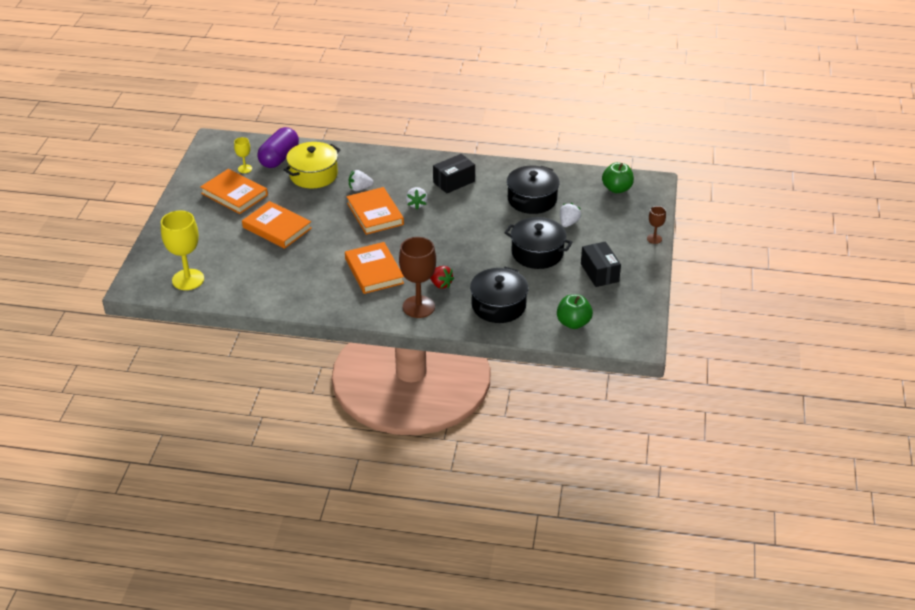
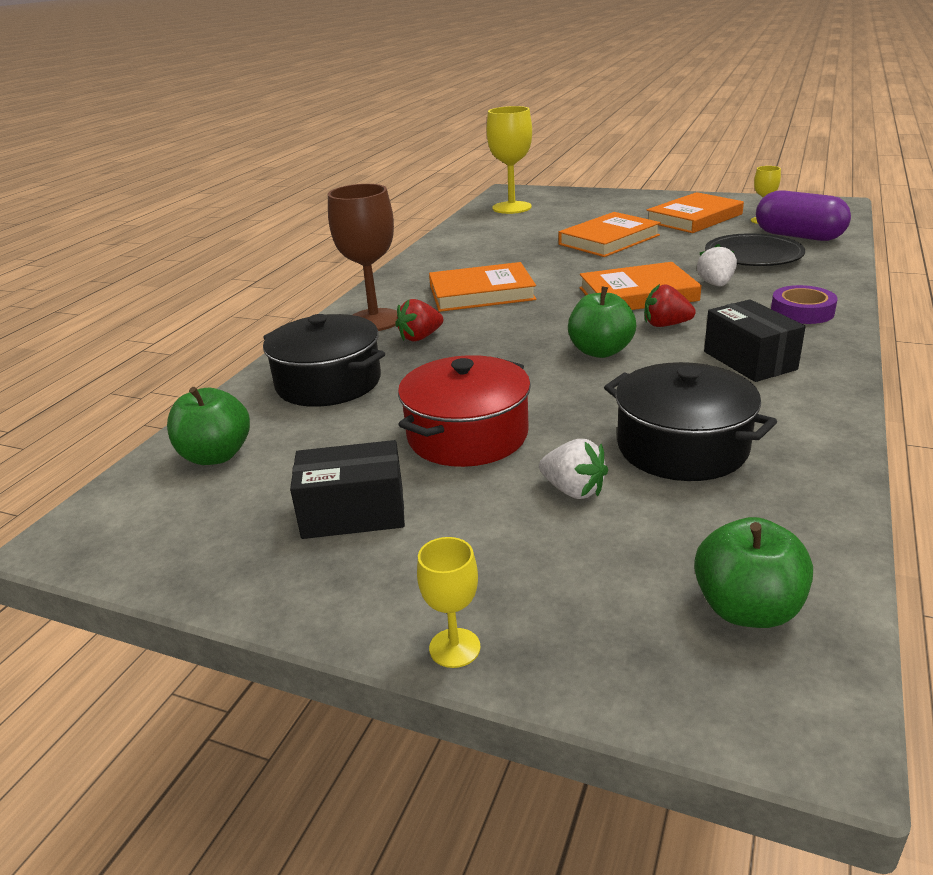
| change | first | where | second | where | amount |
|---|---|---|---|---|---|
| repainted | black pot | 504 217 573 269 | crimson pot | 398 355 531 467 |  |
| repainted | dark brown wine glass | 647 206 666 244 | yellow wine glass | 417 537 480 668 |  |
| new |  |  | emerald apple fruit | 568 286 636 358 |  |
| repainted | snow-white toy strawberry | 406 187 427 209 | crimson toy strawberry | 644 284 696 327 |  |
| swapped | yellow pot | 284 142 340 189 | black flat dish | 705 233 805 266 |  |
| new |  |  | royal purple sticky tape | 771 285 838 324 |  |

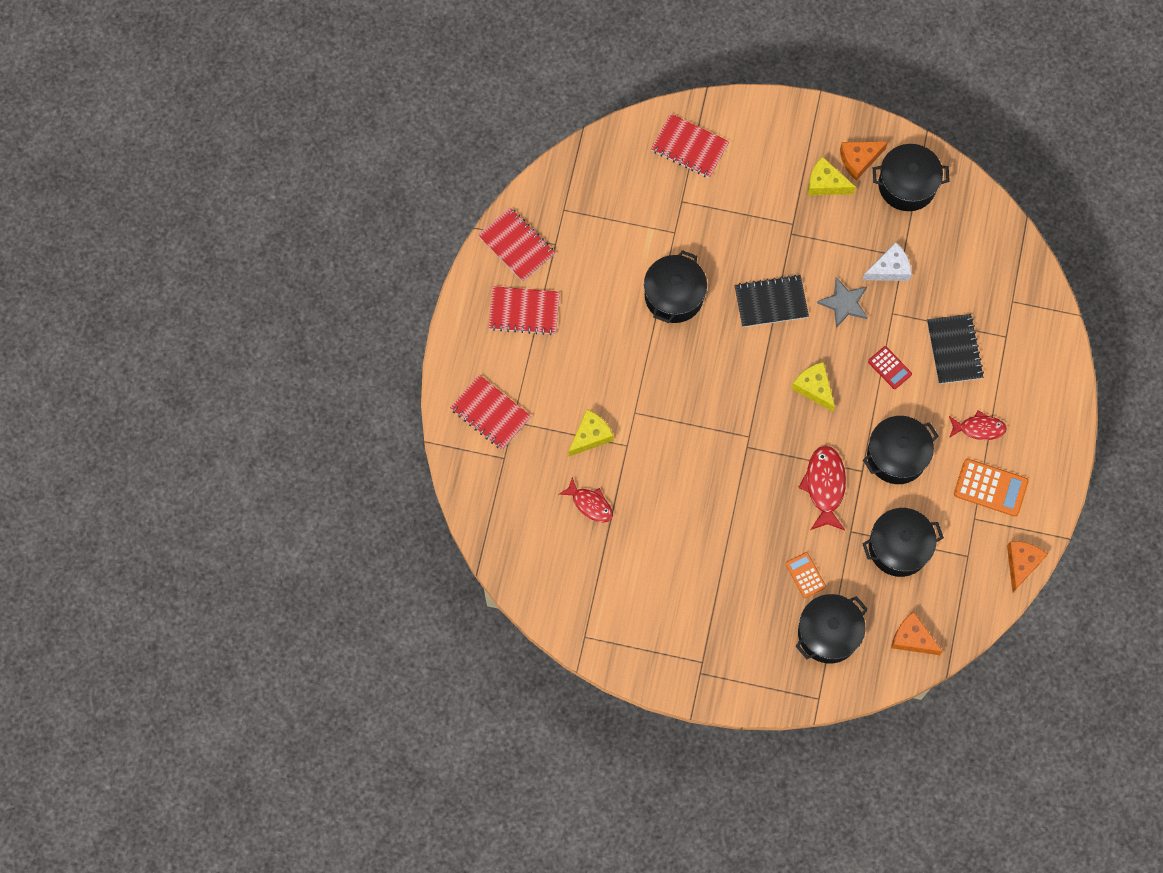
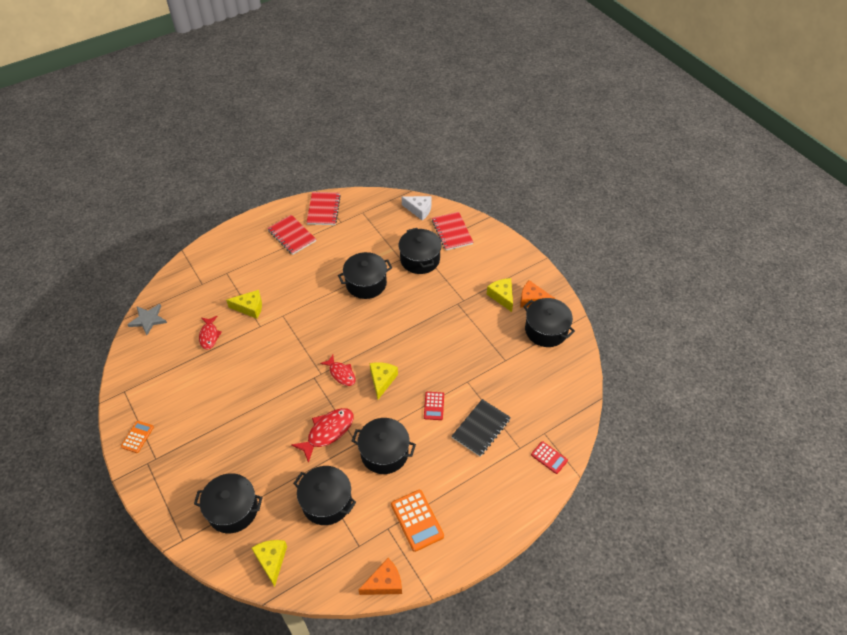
| change | first | where | second | where | amount |
|---|---|---|---|---|---|
| shifted | orange-coloured adding machine | 786 552 826 598 |  | 121 421 154 453 |  |
| shifted | grey five-pointed star | 817 277 868 328 |  | 127 304 167 335 |  |
| repainted | orange-coloured cheese | 891 611 943 655 | yellow cheese | 252 540 287 587 |  |
| shifted | crimson fish figure | 949 410 1007 440 |  | 320 355 356 386 |  |
| new |  |  | black pot | 399 228 442 274 |  |
| shifted | snow-white cheese | 863 242 912 281 |  | 402 196 432 221 |  |
| new |  |  | crimson adding machine | 531 441 568 474 |  |
| gone | crimson notebook | 450 375 531 450 |  |  |  |
| gone | black notebook | 735 275 809 327 |  |  |  |

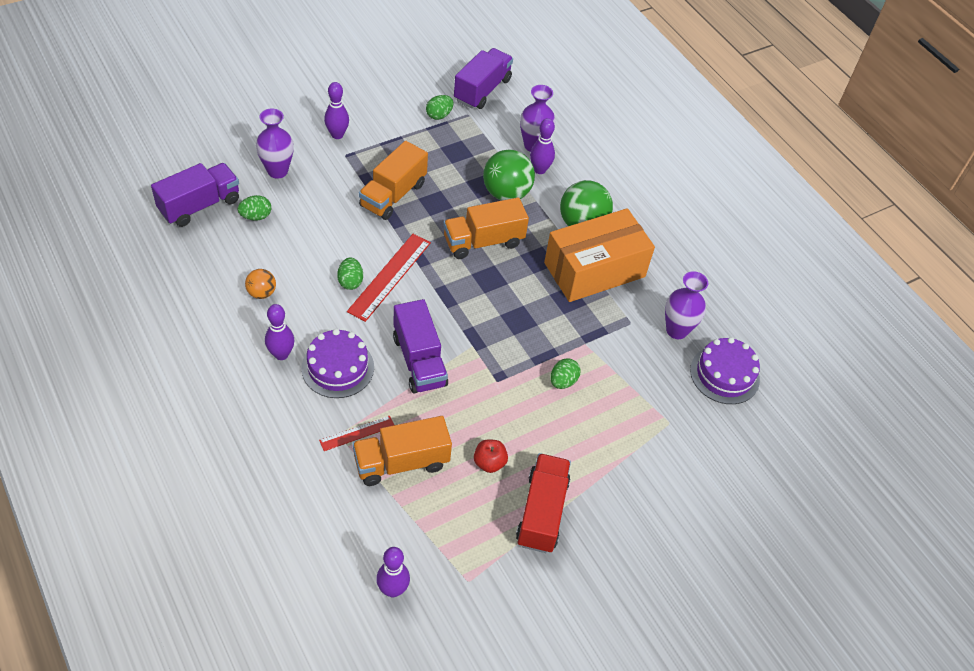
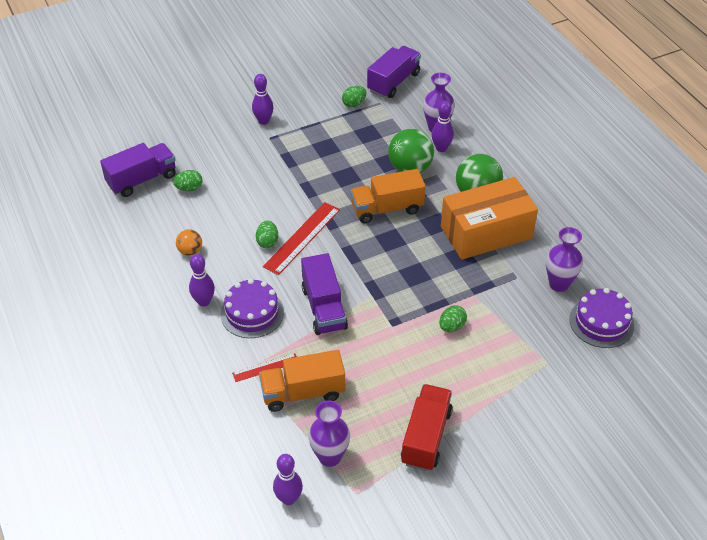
| change | first | where | second | where | amount |
|---|---|---|---|---|---|
| shifted | royal purple flower vase | 256 109 294 179 |  | 308 400 350 467 |  |
| gone | orange-coloured toy truck | 359 141 428 220 |  |  |  |
| gone | crimson apple fruit | 474 439 508 473 |  |  |  |

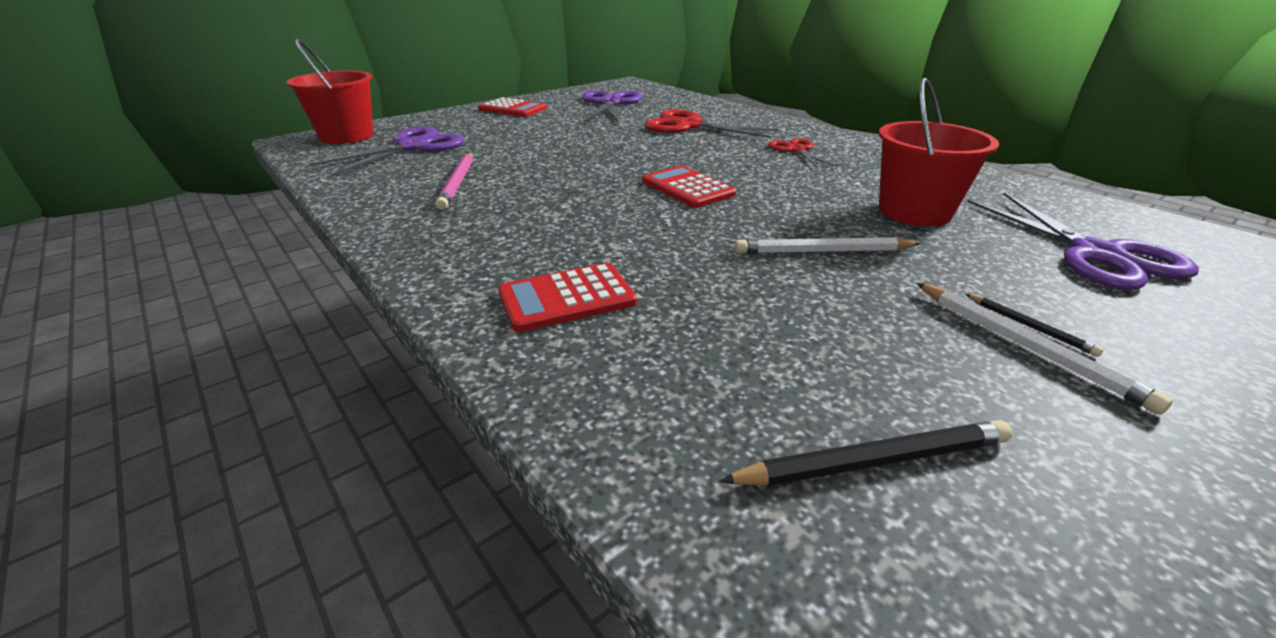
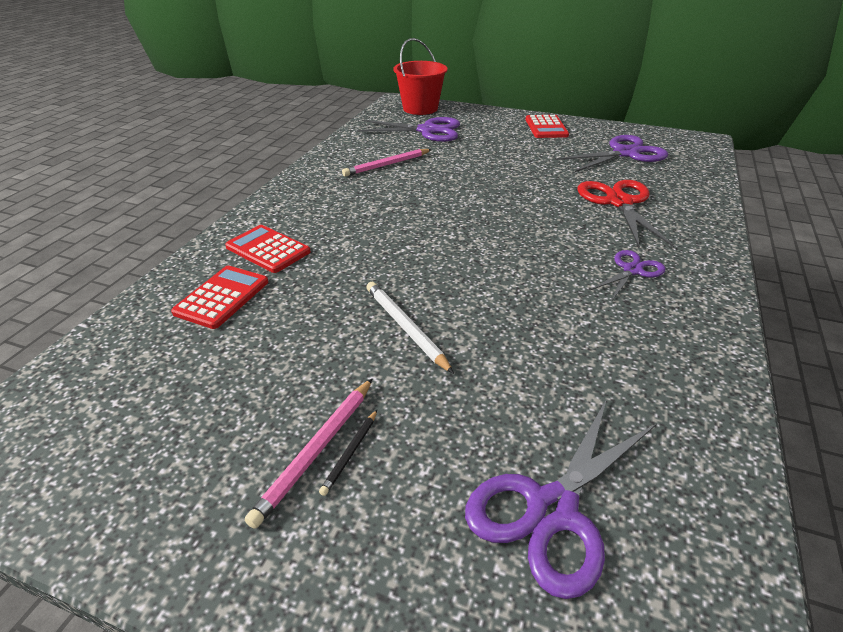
| change | first | where | second | where | amount |
|---|---|---|---|---|---|
| shifted | crimson adding machine | 642 166 736 208 |  | 171 266 268 329 |  |
| repainted | snow-white wooden pencil | 916 283 1173 415 | rosy wooden pencil | 245 378 373 529 |  |
| repainted | crimson shears | 768 138 837 167 | royal purple shears | 590 250 665 302 |  |
| gone | black wooden pencil | 719 420 1013 486 |  |  |  |
| gone | crimson bucket | 878 78 999 226 |  |  |  |

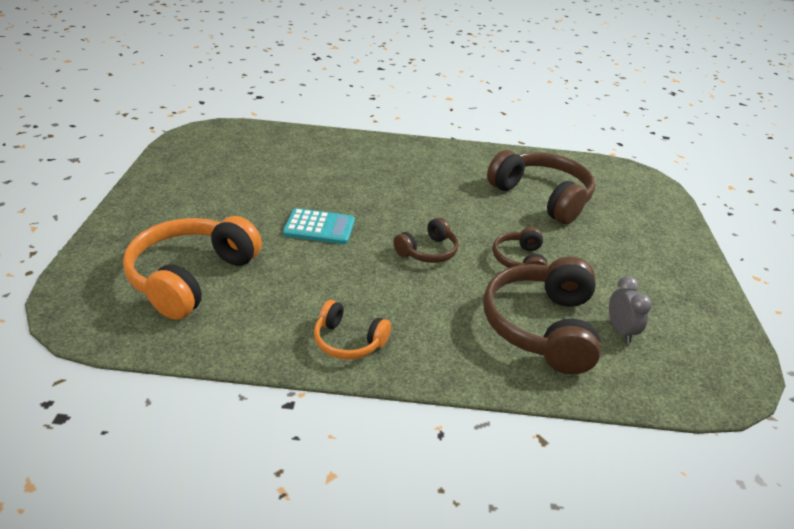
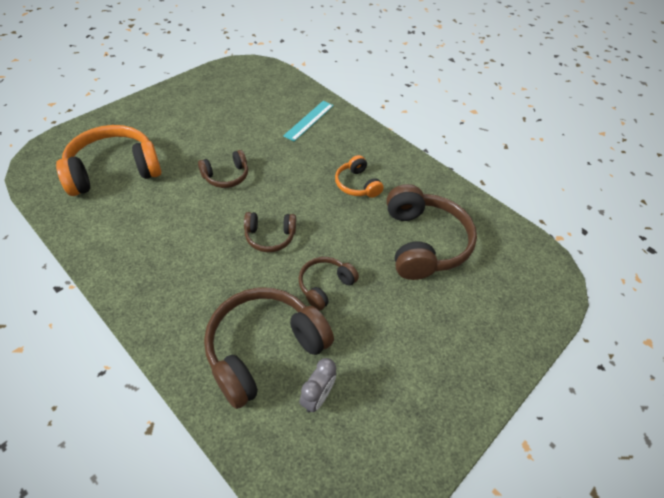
| change | first | where | second | where | amount |
|---|---|---|---|---|---|
| swapped | turquoise adding machine | 283 208 355 244 | dark brown headset | 198 150 248 188 |  |
| new |  |  | turquoise ruler | 283 101 334 141 |  |
| shifted | orange-coloured headset | 314 300 391 360 |  | 335 155 384 198 |  |

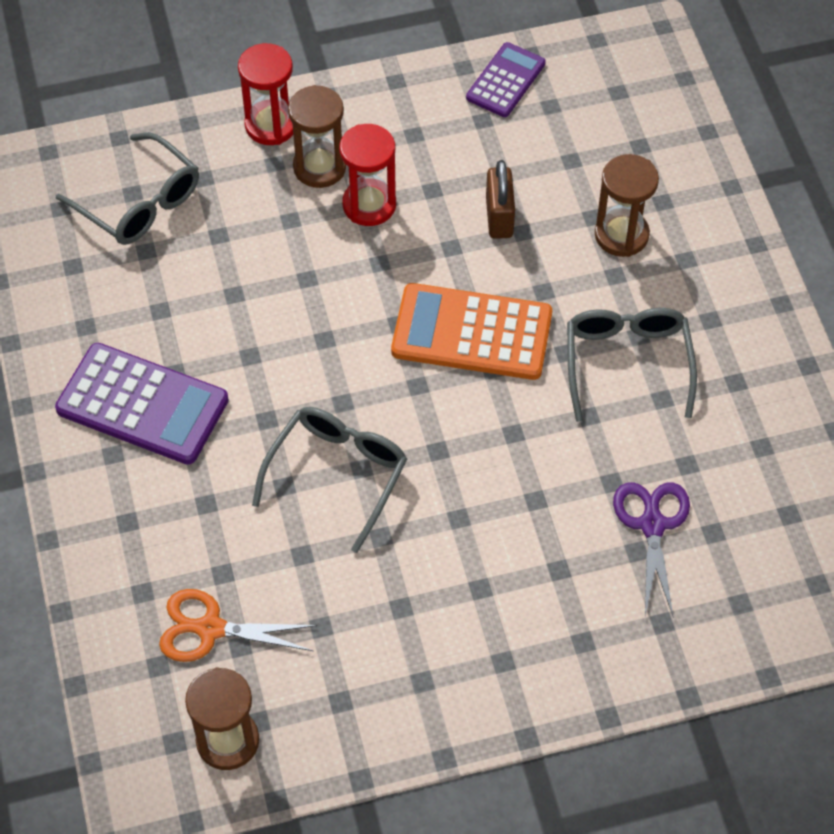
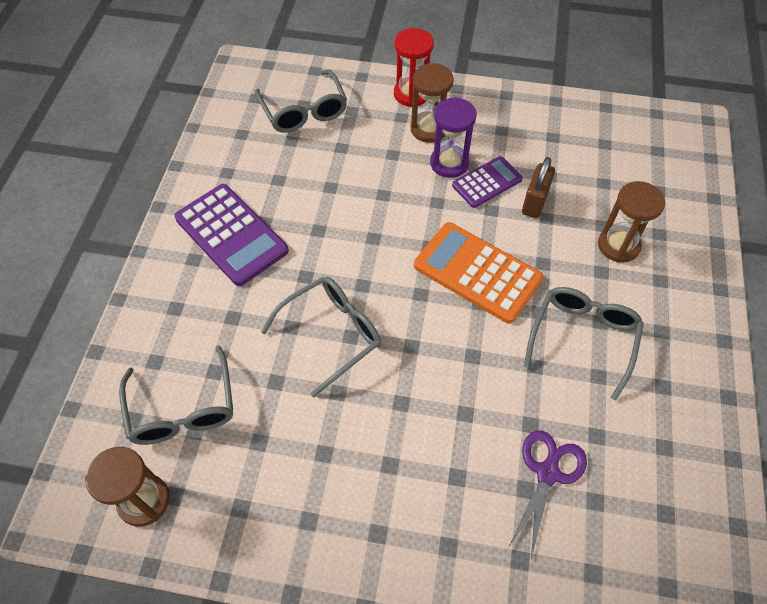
| change | first | where | second | where | amount |
|---|---|---|---|---|---|
| swapped | orange-coloured shears | 159 589 317 662 | grey eyeglasses | 119 346 233 445 |  |
| repainted | crimson hourglass | 339 124 396 226 | royal purple hourglass | 430 97 477 178 |  |
| shifted | royal purple adding machine | 466 42 546 117 |  | 452 156 523 208 |  |

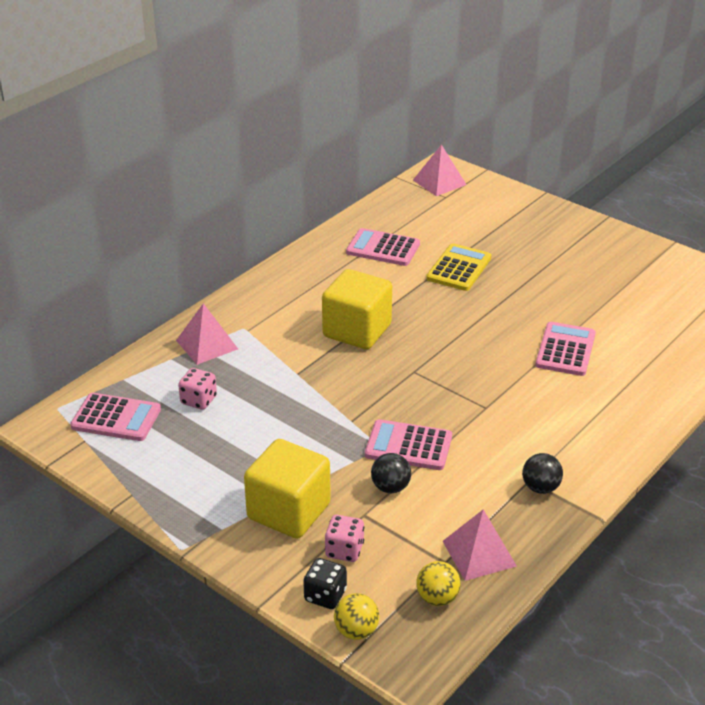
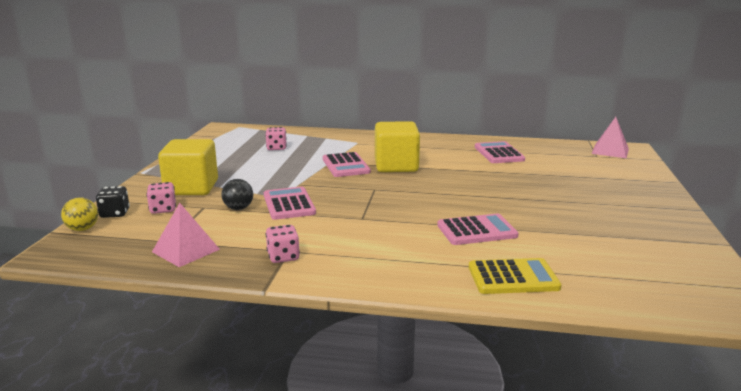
| change | first | where | second | where | amount |
|---|---|---|---|---|---|
| swapped | black sphere | 522 453 563 494 | rosy dice | 266 225 300 263 |  |
| shifted | rosy adding machine | 70 393 161 441 |  | 323 152 371 177 |  |
| shifted | yellow adding machine | 426 243 491 291 |  | 469 258 562 294 |  |
| gone | rosy solid pyramid | 176 303 238 365 |  |  |  |
| gone | yellow sphere | 416 561 461 606 |  |  |  |

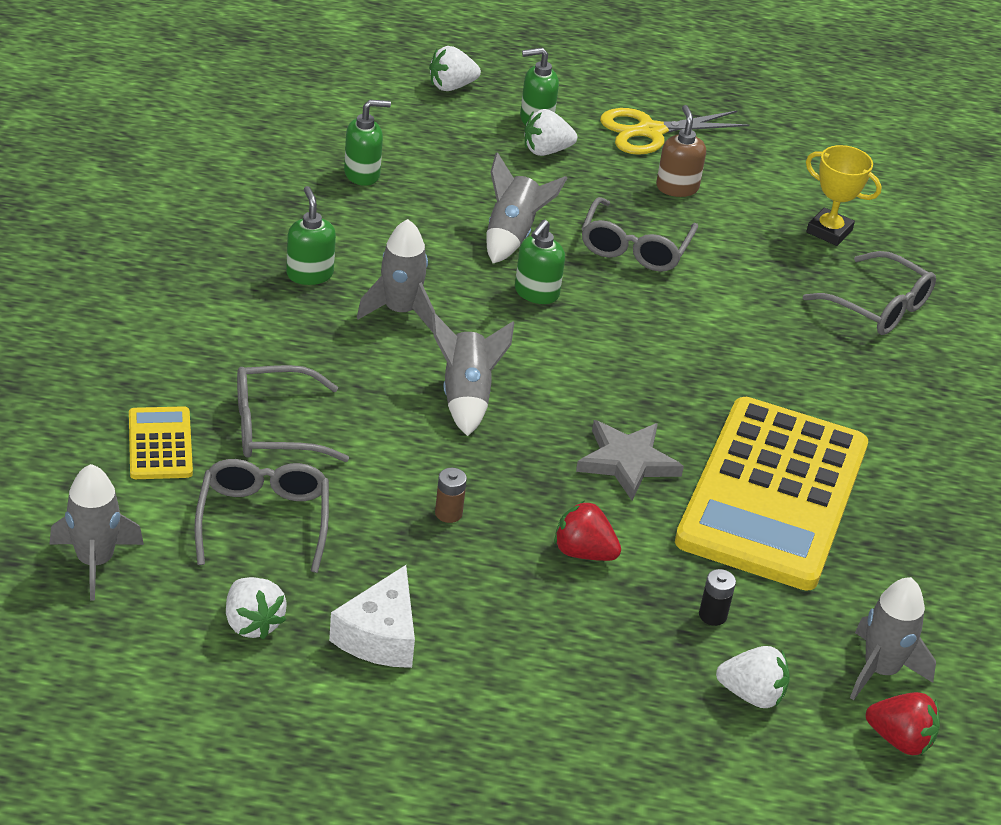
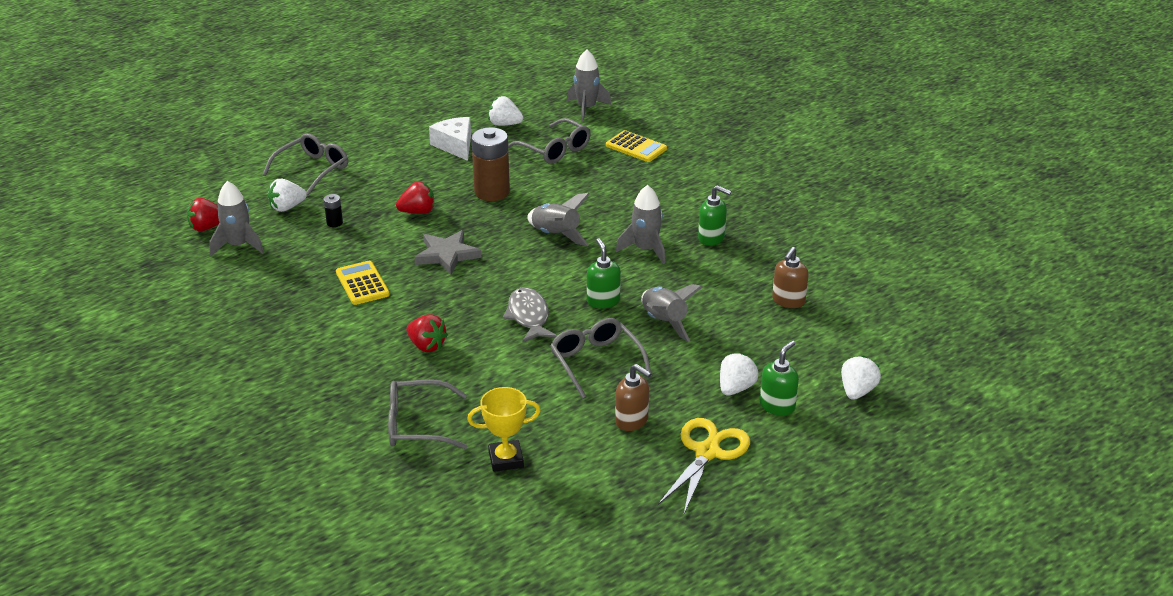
| change | first | where | second | where | amount |
|---|---|---|---|---|---|
| shifted | grey eyeglasses | 237 365 349 462 |  | 263 133 348 195 |  |
| scaled | yellow adding machine | 675 397 868 591 |  | 336 261 390 305 | x0.42 |
| new |  |  | crimson toy strawberry | 406 314 448 352 |  |
| scaled | dark brown power cell | 435 468 467 523 |  | 471 127 510 201 | x2.26 |
| new |  |  | grey fish figure | 503 288 557 342 |  |
| repainted | emerald soap dispenser | 344 99 391 186 | dark brown soap dispenser | 772 247 808 308 |  |

